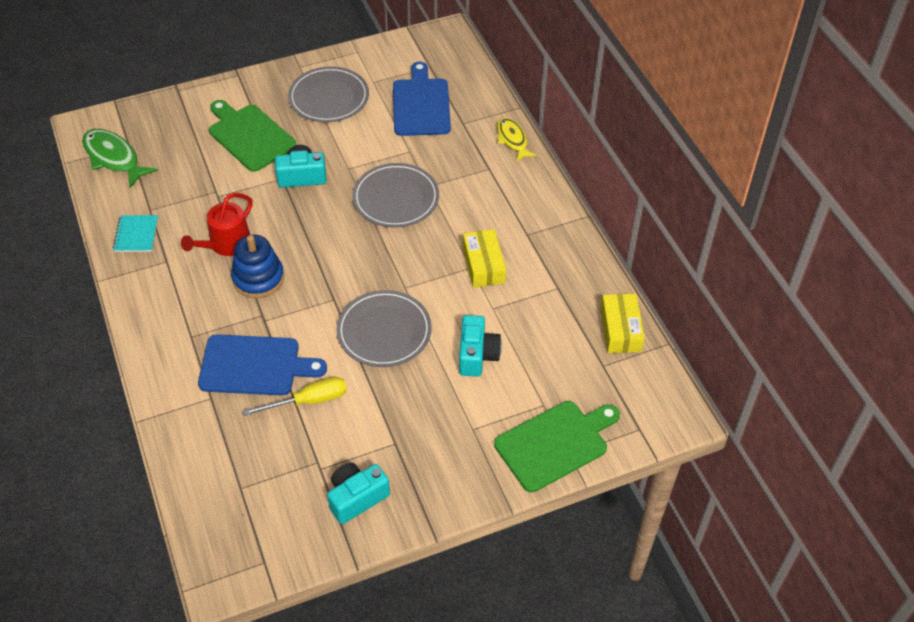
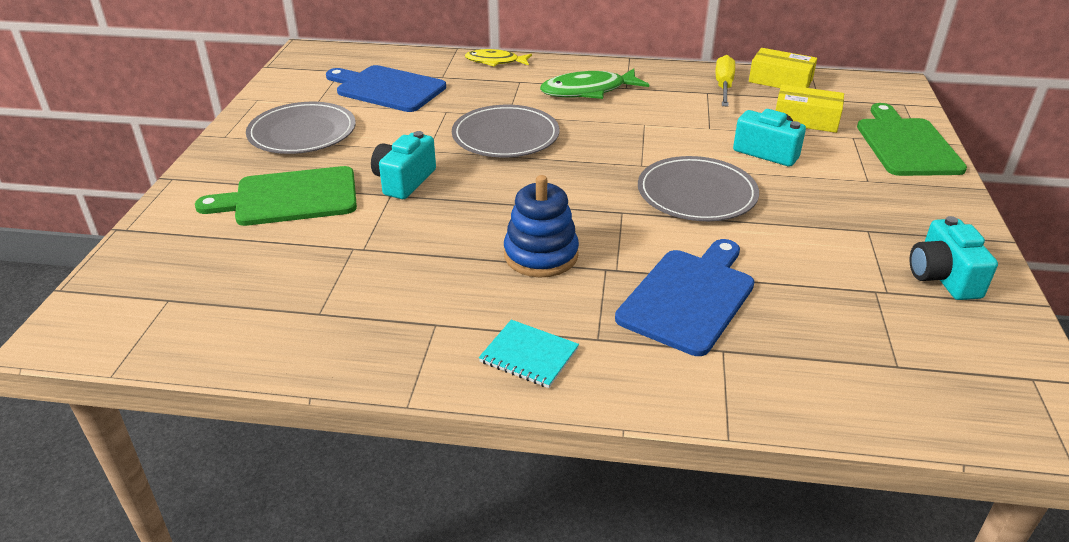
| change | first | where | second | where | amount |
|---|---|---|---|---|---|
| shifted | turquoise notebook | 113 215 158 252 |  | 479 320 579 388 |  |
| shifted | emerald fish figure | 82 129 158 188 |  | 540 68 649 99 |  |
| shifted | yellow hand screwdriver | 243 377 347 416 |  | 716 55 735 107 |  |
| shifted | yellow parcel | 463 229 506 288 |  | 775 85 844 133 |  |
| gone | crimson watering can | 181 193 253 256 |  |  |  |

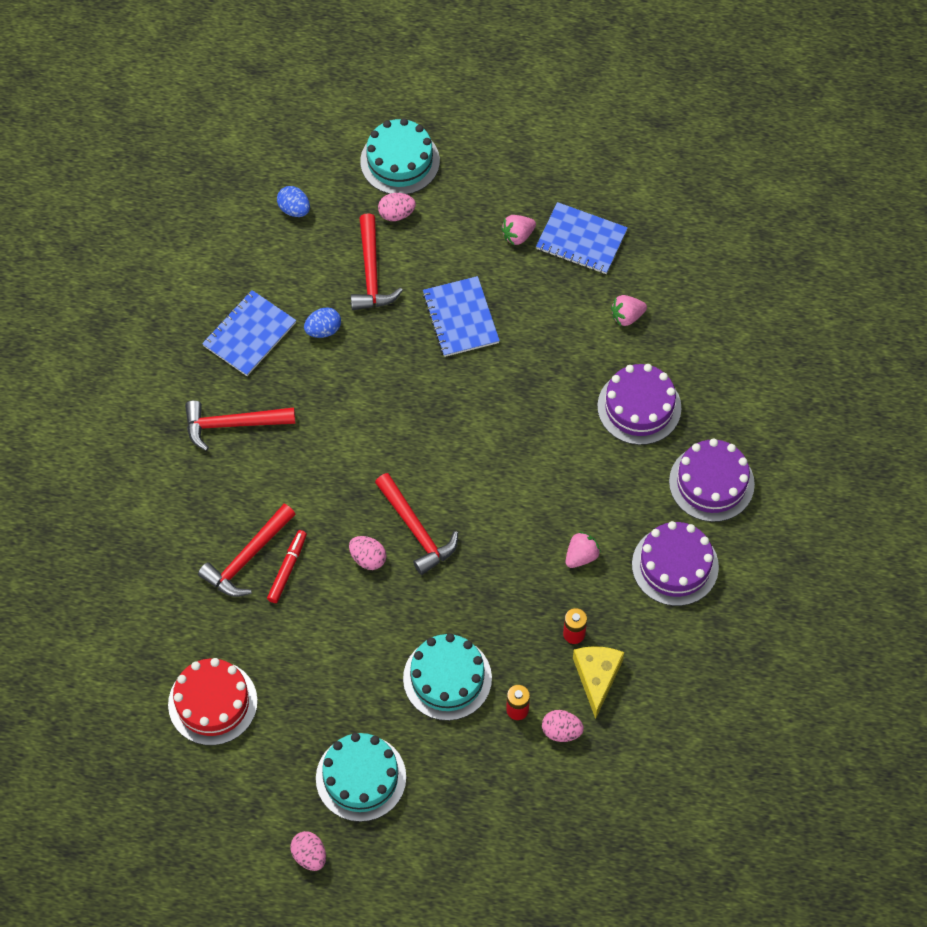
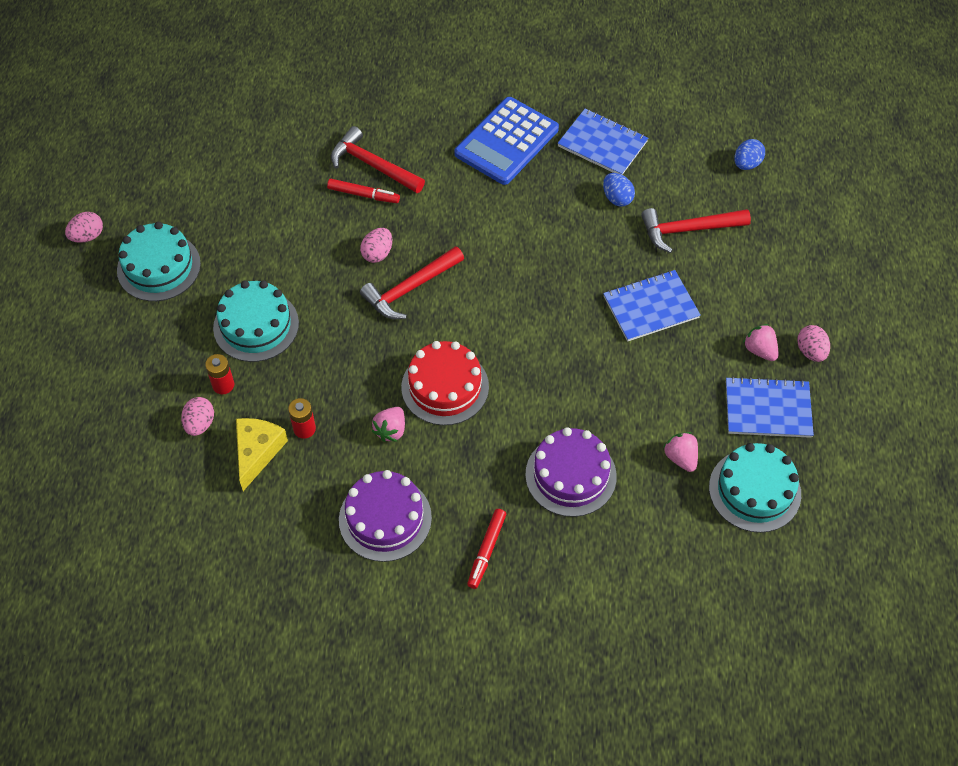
| change | first | where | second | where | amount |
|---|---|---|---|---|---|
| rotated | yellow cheese | 573 646 624 719 |  | 236 418 288 491 | 75 degrees counterclockwise |
| rotated | rosy toy strawberry | 566 532 601 568 |  | 372 407 405 442 | 75 degrees clockwise |
| shifted | crimson layer cake | 168 658 258 745 |  | 401 341 489 425 |  |
| swapped | crimson claw hammer | 185 400 295 451 | cobalt adding machine | 454 97 559 185 |  |
| swapped | royal purple layer cake | 669 438 755 522 | crimson marker pen | 467 509 506 589 |  |
| shifted | turquoise layer cake | 360 118 440 194 |  | 709 443 801 533 |  |
| rotated | cobalt notebook | 536 202 628 274 |  | 726 376 814 438 | 75 degrees clockwise |
| shifted | rosy egg | 378 193 416 221 |  | 797 325 830 362 |  |

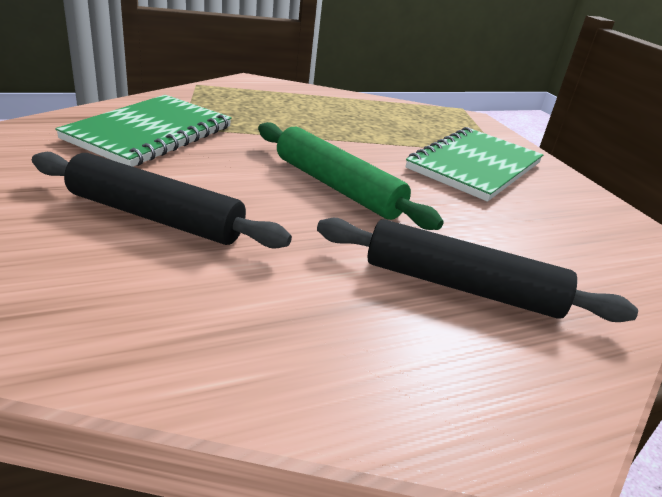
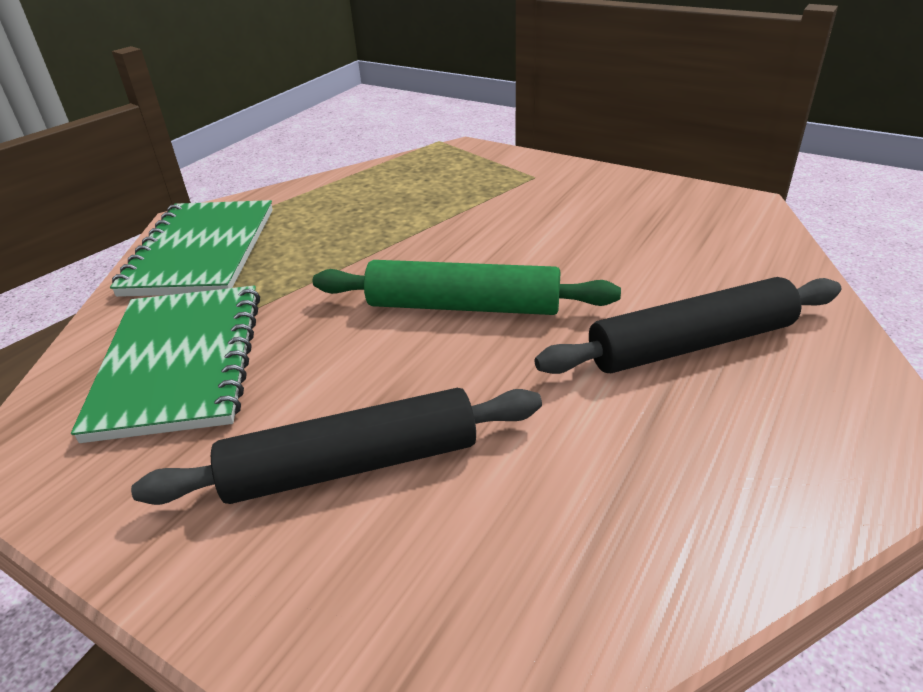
| change | first | where | second | where | amount |
|---|---|---|---|---|---|
| shifted | emerald notebook | 406 127 543 202 |  | 110 200 273 297 |  |

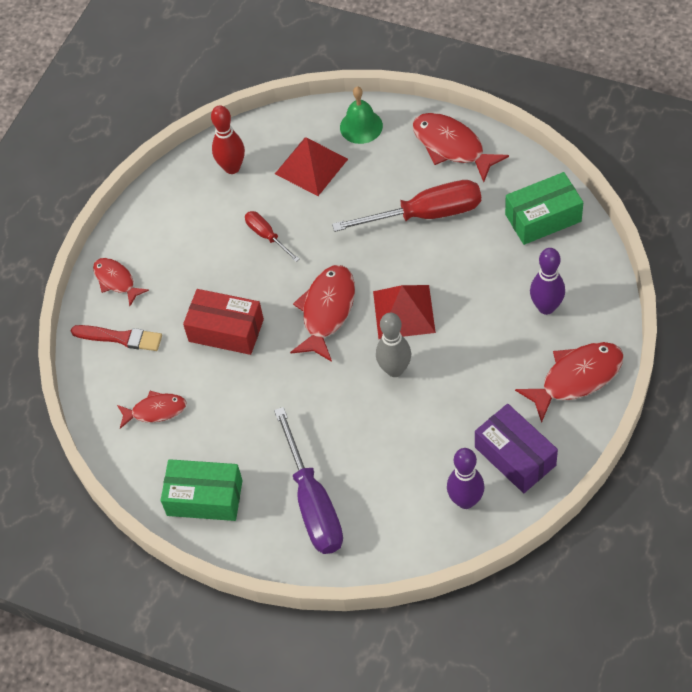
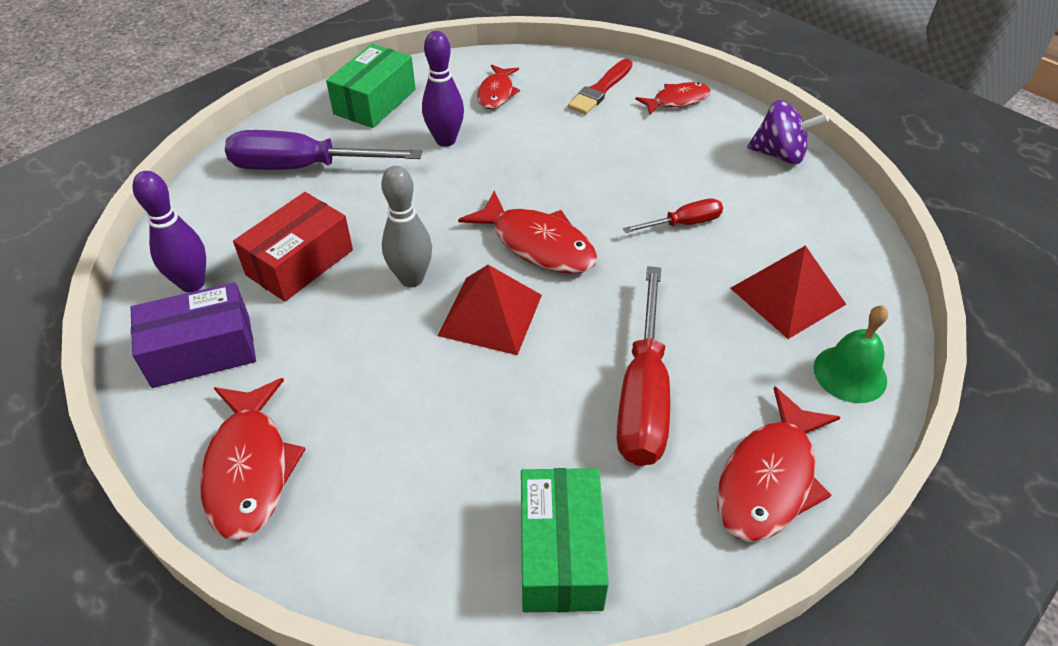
| change | first | where | second | where | amount |
|---|---|---|---|---|---|
| shifted | crimson parcel | 183 289 264 355 |  | 233 192 353 302 |  |
| shifted | royal purple bowling pin | 530 248 565 315 |  | 422 31 464 147 |  |
| rotated | crimson fish figure | 413 113 509 182 |  | 717 386 841 542 | 150 degrees clockwise |
| new |  |  | royal purple whirligig | 747 100 829 165 |  |
| gone | crimson bowling pin | 211 105 245 174 |  |  |  |

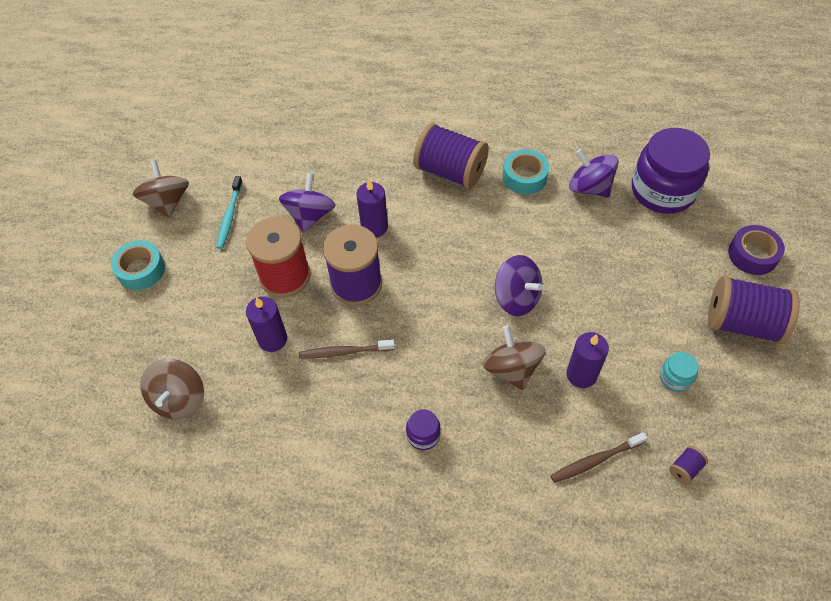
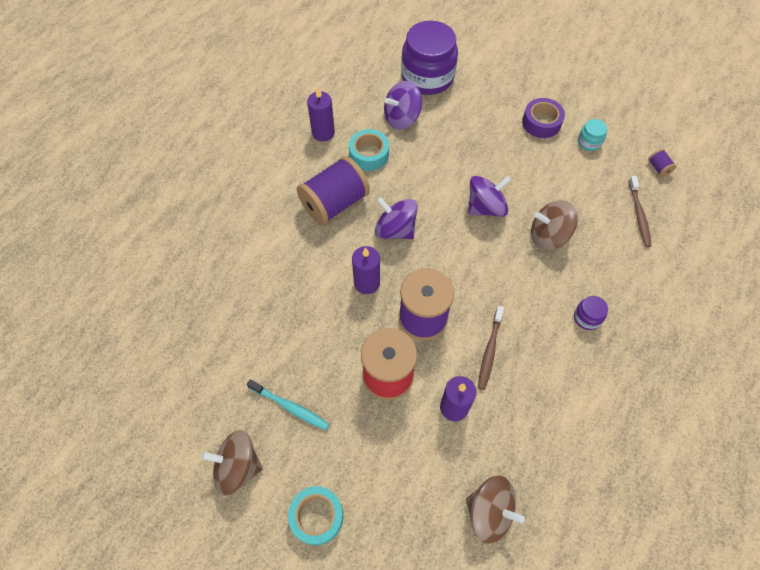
| change | first | where | second | where | amount |
|---|---|---|---|---|---|
| shifted | royal purple pillar candle | 567 332 609 388 |  | 307 87 335 141 |  |
| shifted | royal purple whirligig | 279 173 335 232 |  | 375 197 418 239 |  |
| shifted | royal purple sticky tape | 728 225 785 275 |  | 522 98 565 138 |  |
| gone | royal purple reel of thread | 708 276 800 344 |  |  |  |

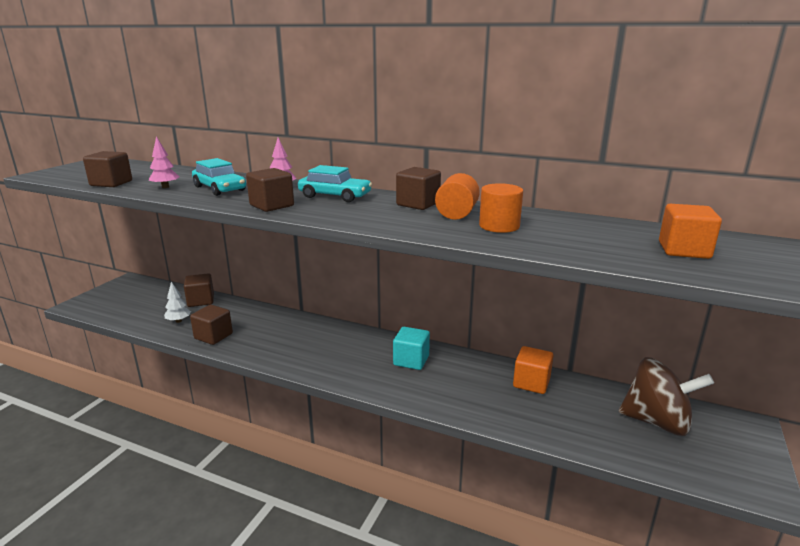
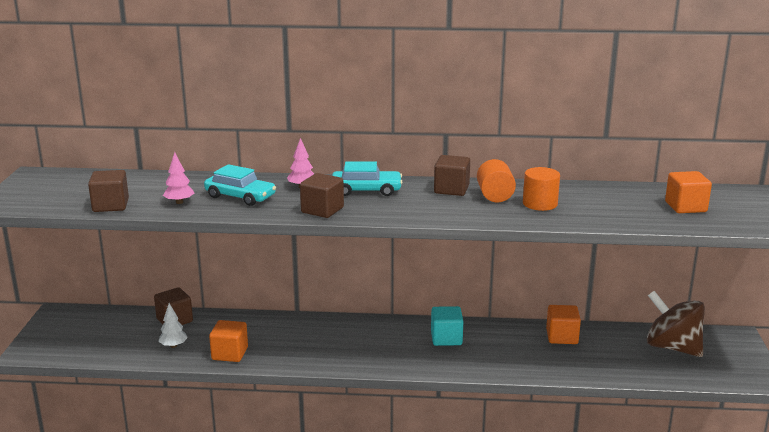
| change | first | where | second | where | amount |
|---|---|---|---|---|---|
| repainted | dark brown block | 190 305 233 345 | orange-coloured block | 209 320 248 362 |  |
| rotated | dark brown whirligig | 619 357 714 436 |  | 647 291 705 357 | 135 degrees counterclockwise |

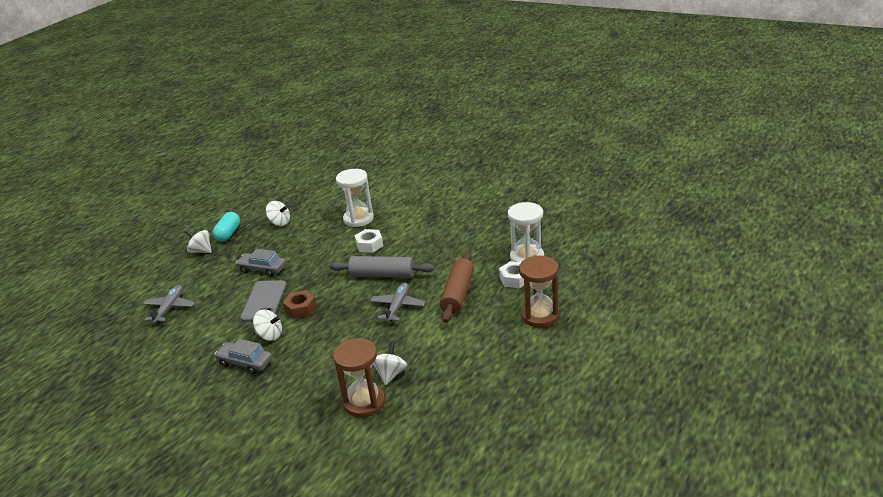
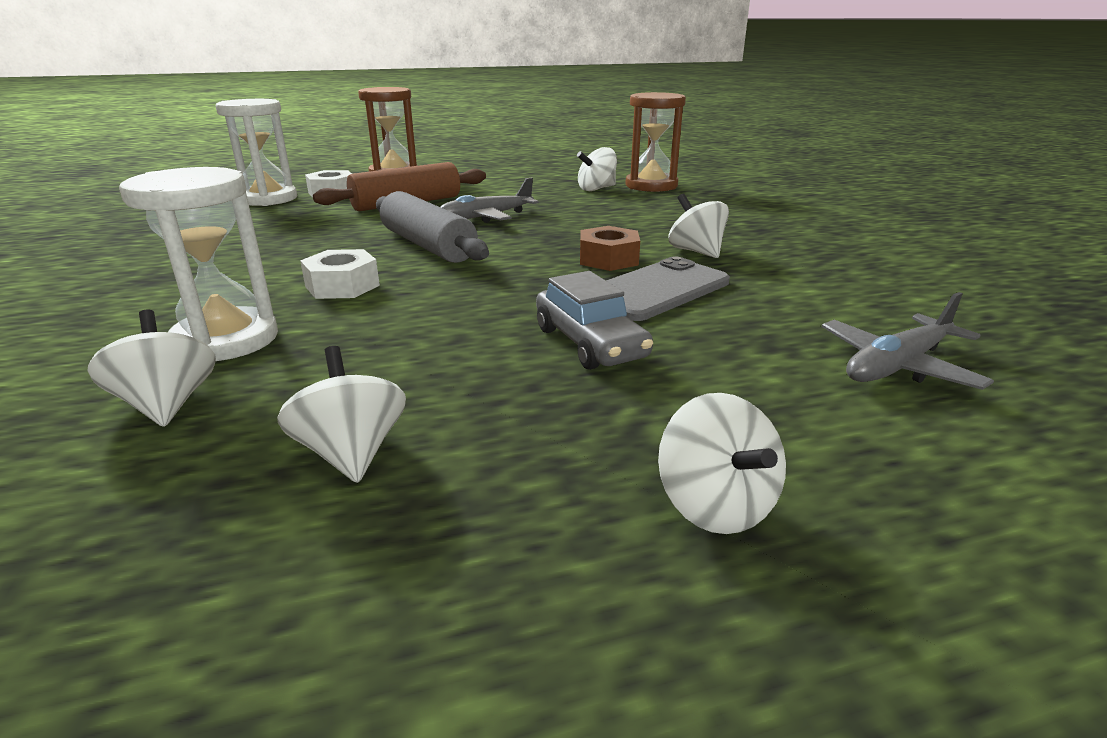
| change | first | where | second | where | amount |
|---|---|---|---|---|---|
| new |  |  | snow-white whirligig | 87 309 216 427 |  |
| gone | turquoise pill shape | 212 212 240 242 |  |  |  |
| gone | grey automobile | 214 339 272 374 |  |  |  |

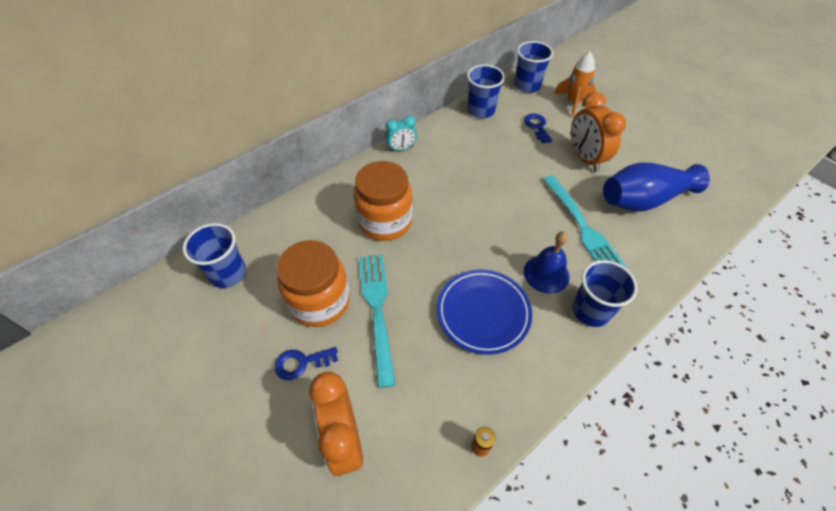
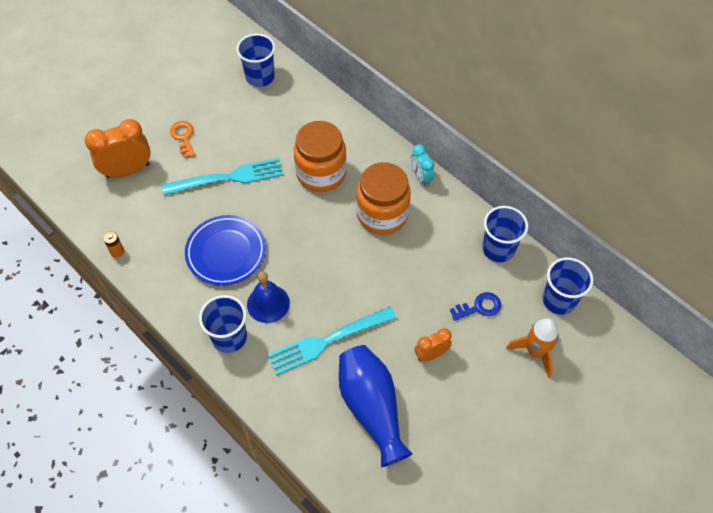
| change | first | where | second | where | amount |
|---|---|---|---|---|---|
| repainted | cobalt door key | 275 347 338 380 | orange-coloured door key | 170 121 195 158 |  |
| shifted | orange-coloured jar | 277 240 350 327 |  | 356 162 411 235 |  |
| scaled | orange-coloured clock | 571 92 626 172 |  | 415 328 452 362 | x0.57 |

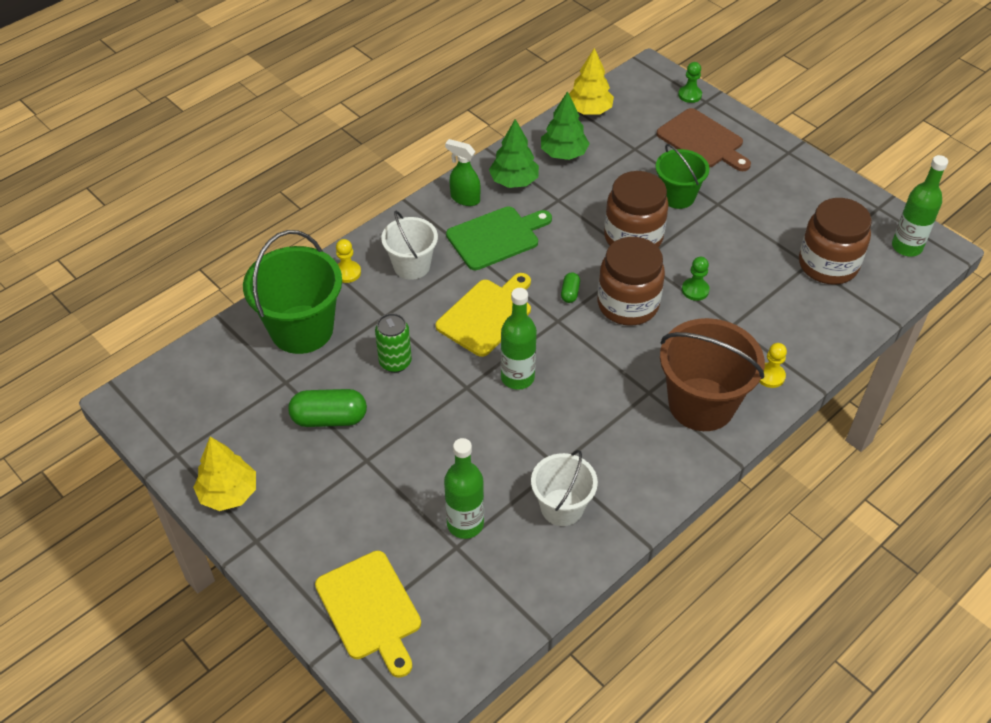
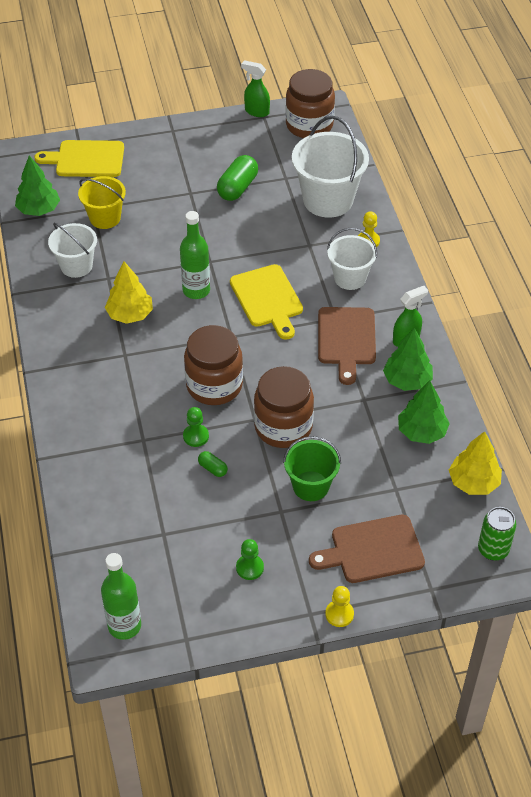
| change | first | where | second | where | amount |
|---|---|---|---|---|---|
| new |  |  | emerald fir tree | 15 155 60 216 |  |
| swapped | emerald flask | 444 438 484 539 | yellow bucket | 78 176 126 229 |  |
| shifted | yellow fir tree | 193 437 256 511 |  | 105 261 153 324 |  |
| shifted | emerald pill shape | 561 272 580 303 |  | 198 451 228 477 |  |
| shifted | emerald game pawn | 678 62 702 103 |  | 236 539 264 580 |  |
| new |  |  | emerald sprayer | 241 60 270 117 |  |
| shifted | dark brown jar | 799 198 872 285 |  | 285 69 335 138 |  |
| repainted | emerald bucket | 243 230 342 354 | snow-white bucket | 292 116 369 218 |  |
| repainted | emerald bread board | 446 207 552 270 | dark brown bread board | 318 307 376 385 |  |
| shifted | yellow game pawn | 759 343 787 388 |  | 325 586 354 627 |  |
| shifted | emerald can | 375 313 412 373 |  | 478 507 516 561 |  |
| gone | dark brown bucket | 660 318 765 431 |  |  |  |

